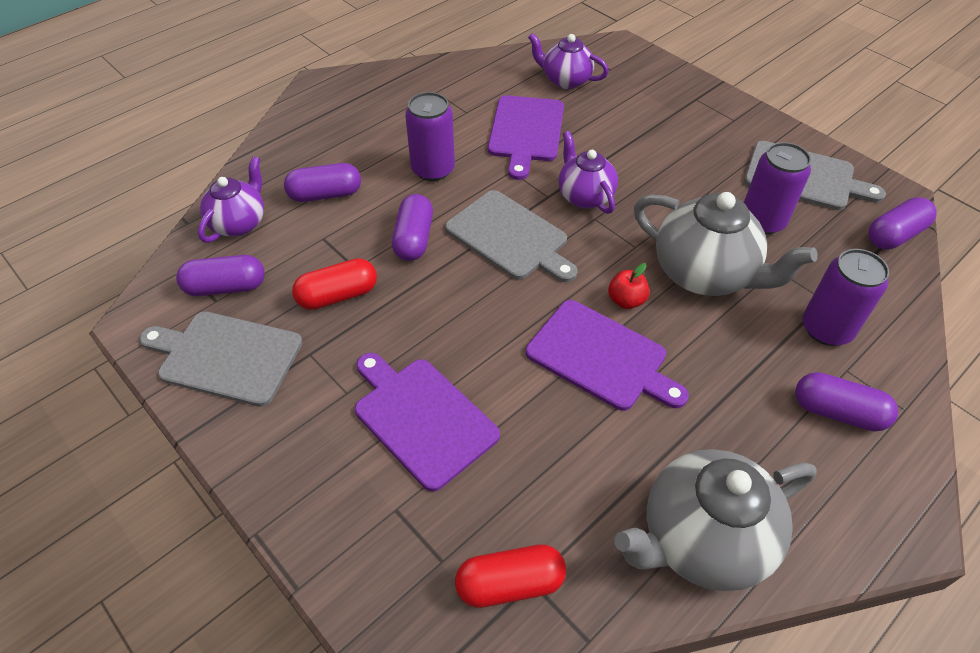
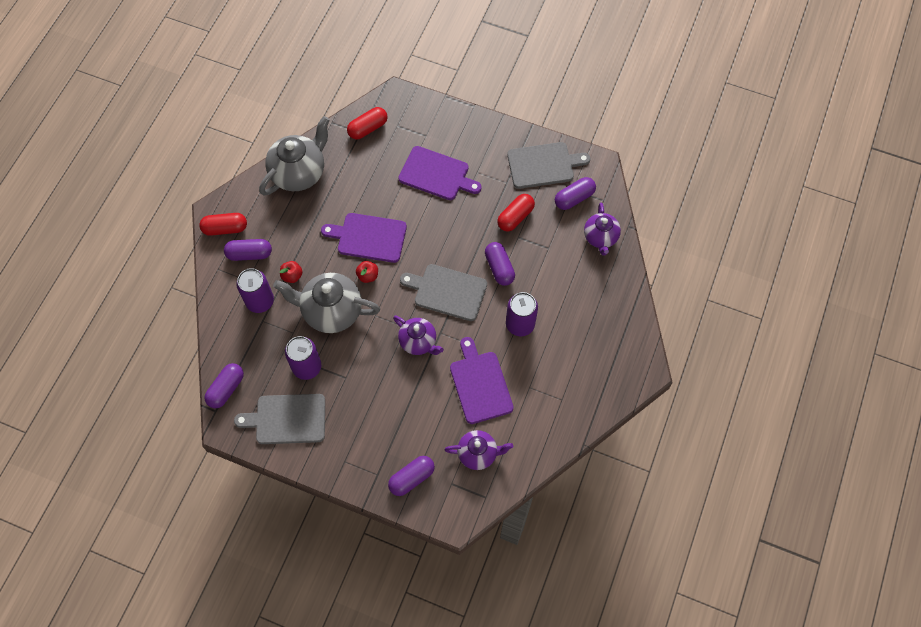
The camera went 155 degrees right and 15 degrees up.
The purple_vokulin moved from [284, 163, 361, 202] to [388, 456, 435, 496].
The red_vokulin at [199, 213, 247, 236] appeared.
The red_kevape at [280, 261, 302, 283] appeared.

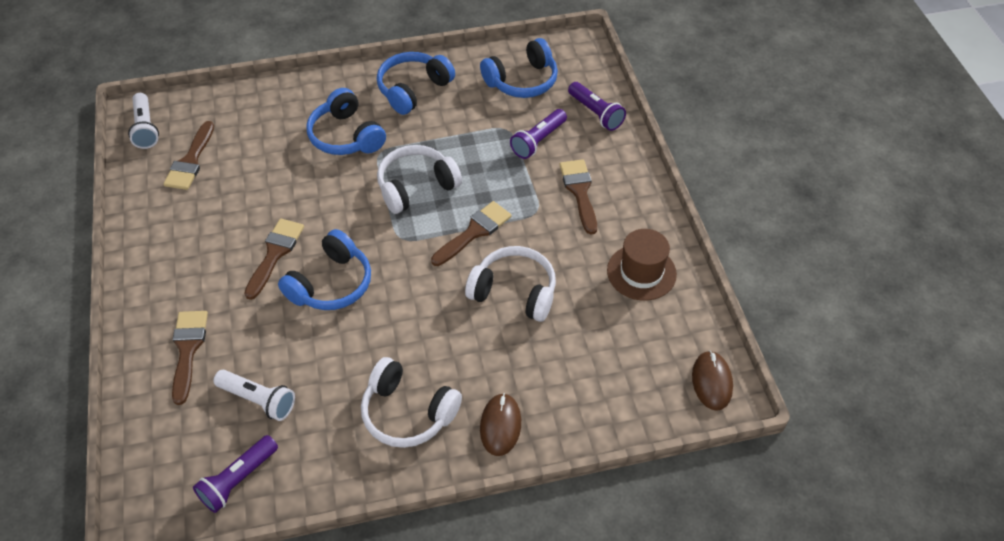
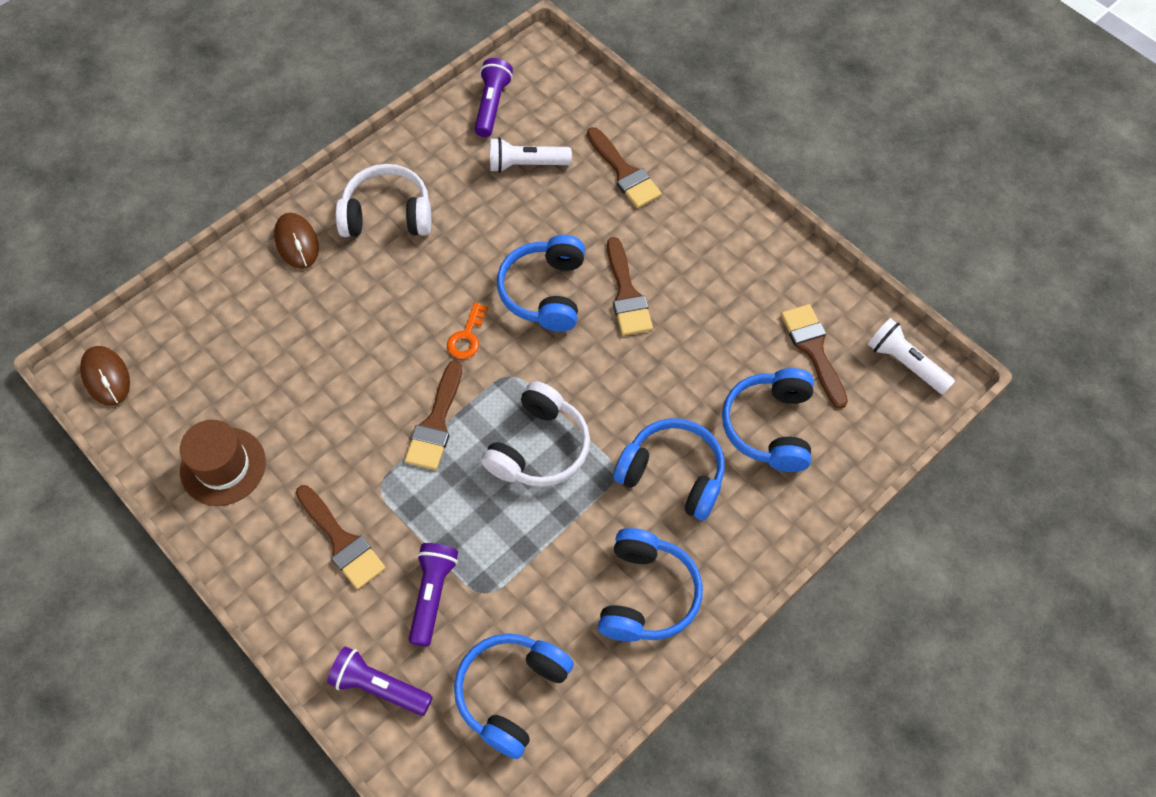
The camera went 150 degrees right and 10 degrees up.
The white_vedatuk at [465, 246, 556, 322] disappeared.
The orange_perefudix at [447, 302, 488, 359] appeared.
The blue_vedatuk at [722, 368, 814, 472] appeared.

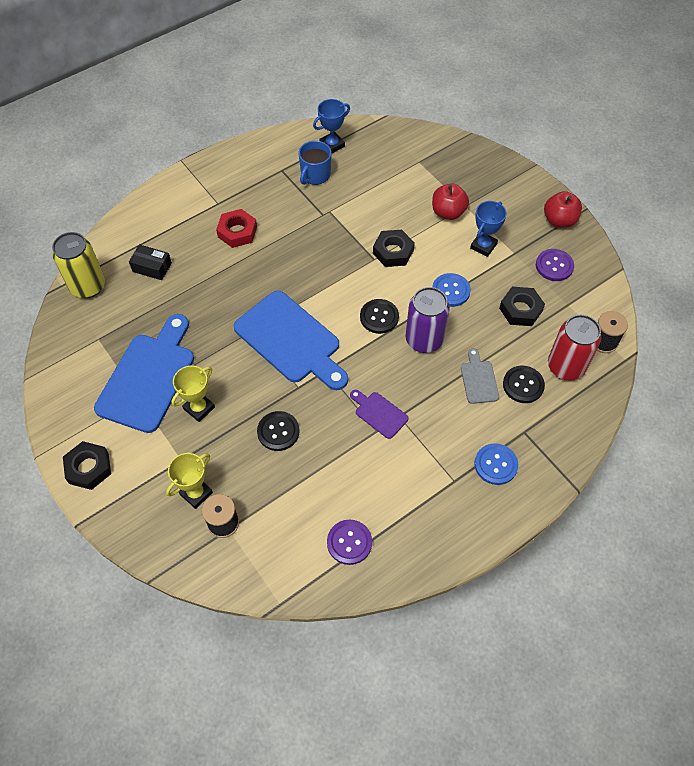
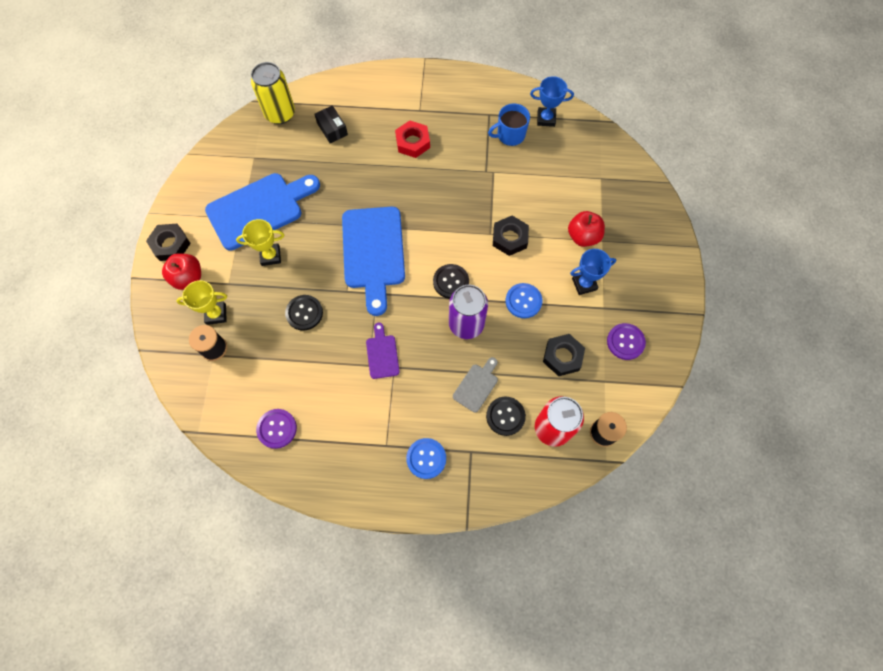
The camera went 40 degrees right and 10 degrees up.
The red_kevape moved from [544, 191, 582, 228] to [162, 253, 201, 290].

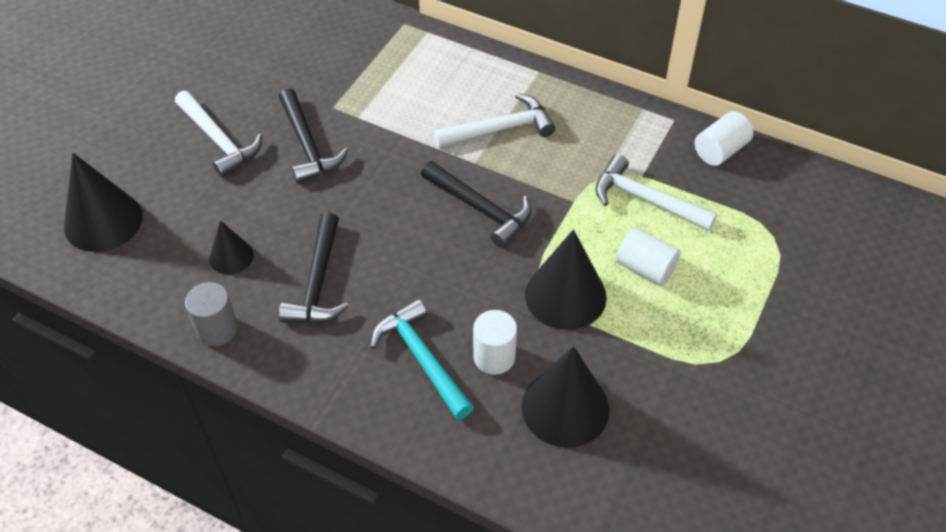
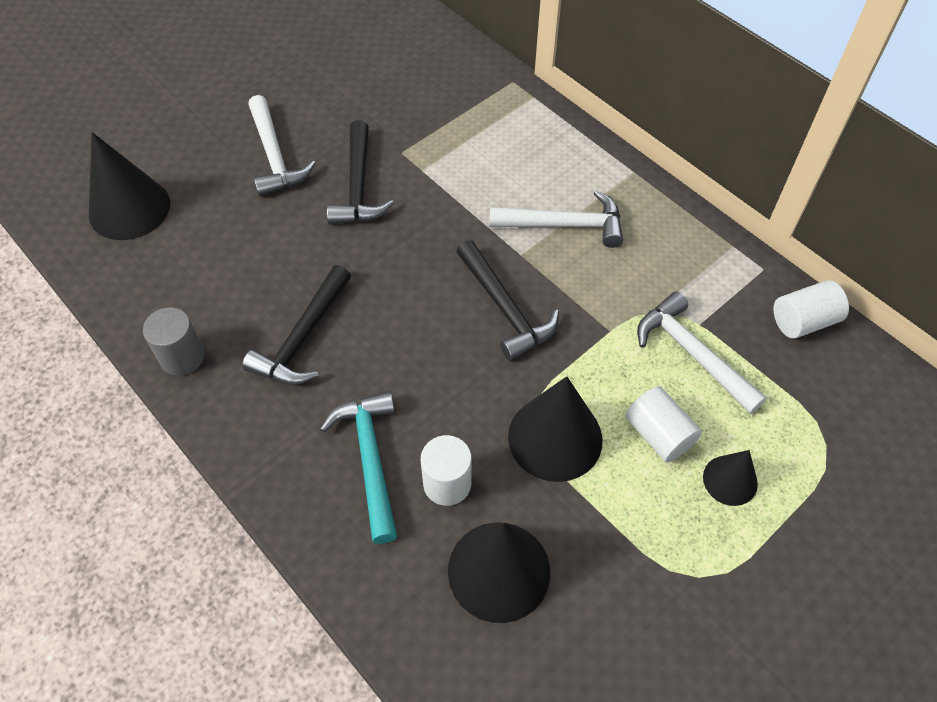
The camera went 20 degrees right and 5 degrees up.
The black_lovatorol moved from [209, 221, 254, 275] to [703, 450, 758, 506].

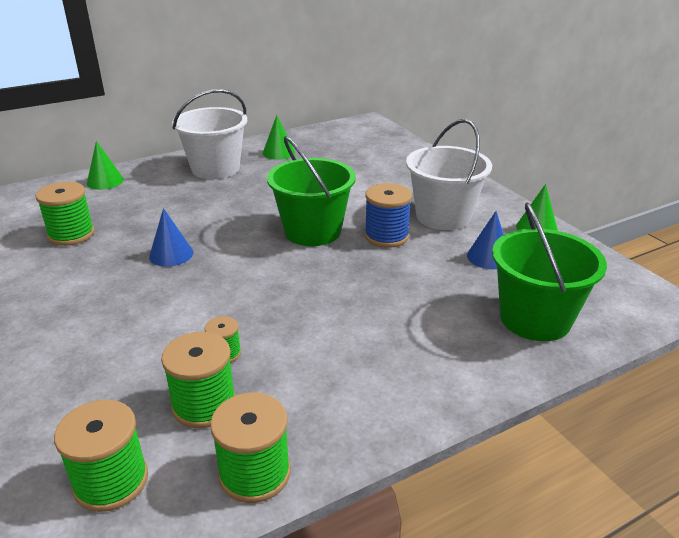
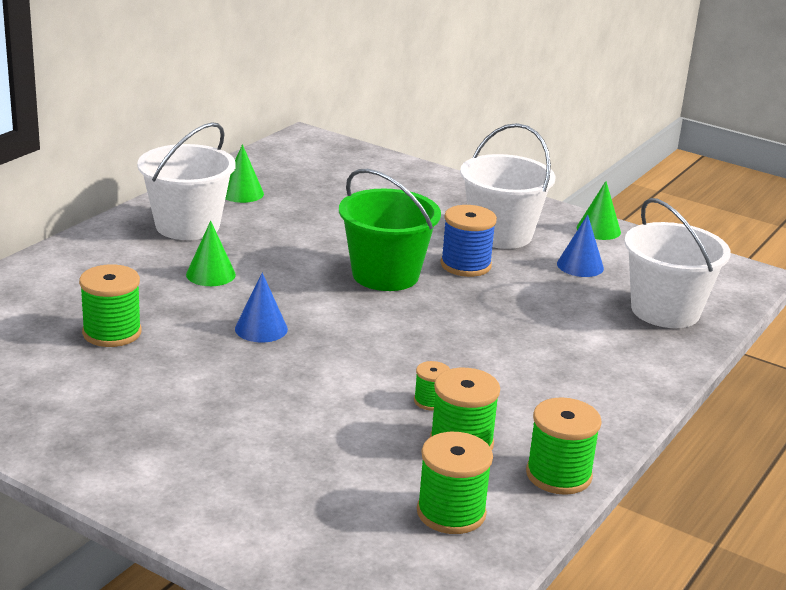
The camera went 30 degrees left and 5 degrees down.
The green_lovatorol moved from [87, 141, 124, 190] to [186, 221, 236, 286].
The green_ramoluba at [492, 202, 607, 341] became the white_ramoluba at [624, 198, 731, 328].

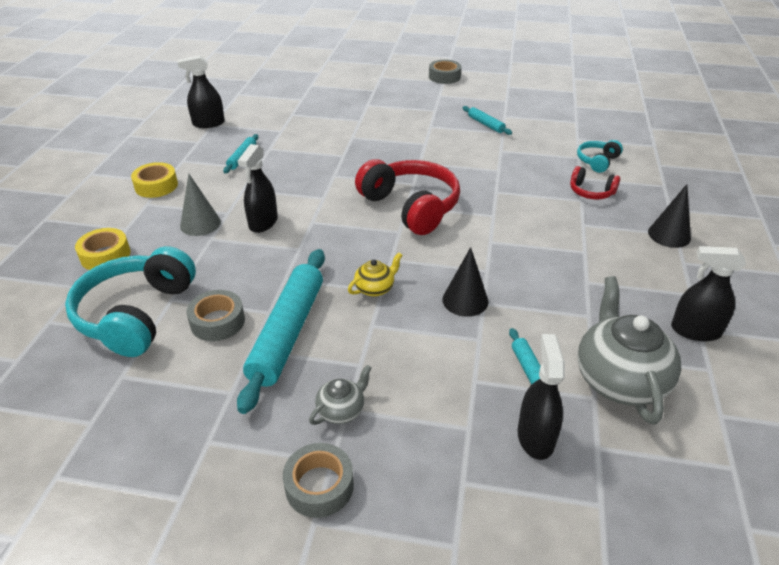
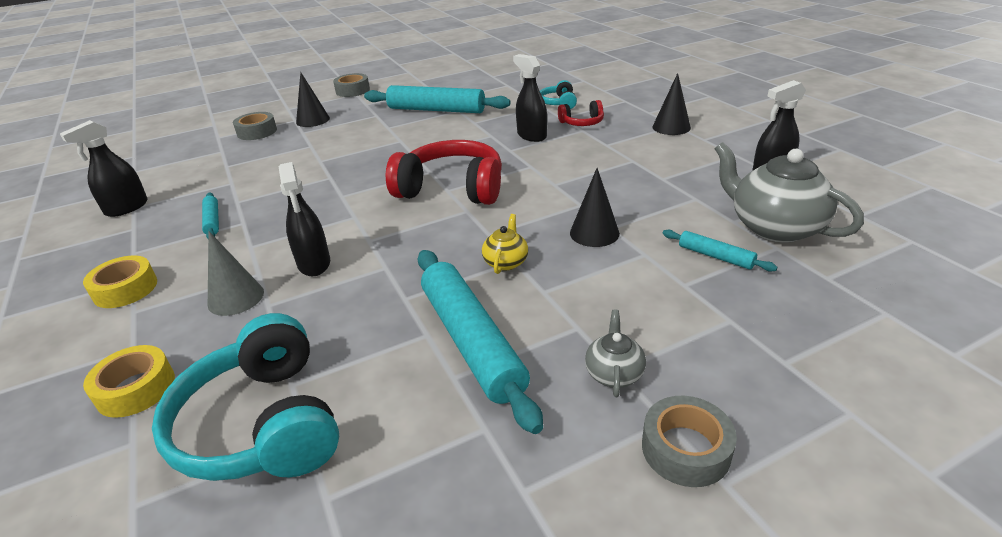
The camera went 35 degrees left and 5 degrees down.
The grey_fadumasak moved from [186, 290, 245, 341] to [233, 112, 277, 140].
The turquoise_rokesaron at [462, 106, 512, 135] changed to 2.14 times the size.
The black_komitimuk moved from [518, 334, 565, 460] to [513, 54, 547, 142].
The black_lovatorol at [296, 72, 330, 127] appeared.

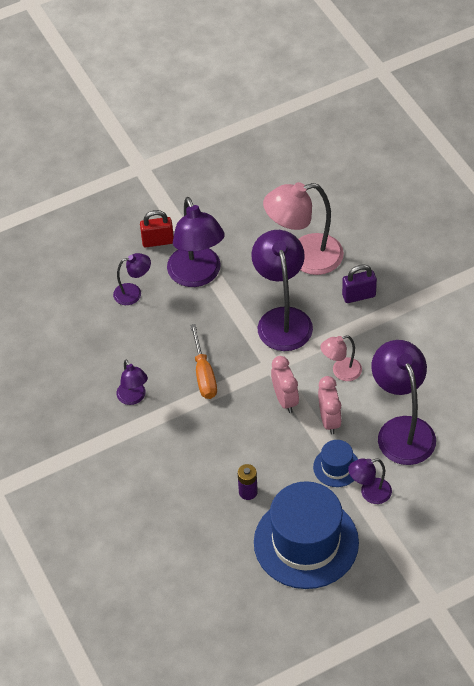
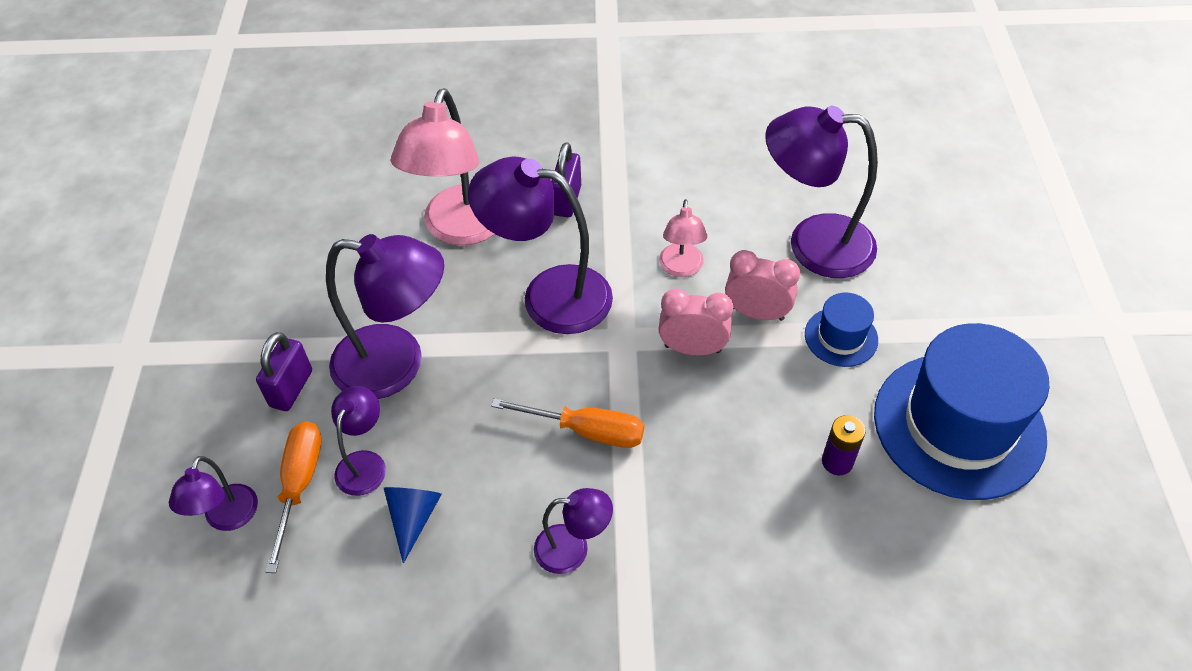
The camera went 65 degrees left and 0 degrees up.
The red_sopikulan at [140, 210, 174, 247] became the purple_sopikulan at [256, 332, 312, 411].
The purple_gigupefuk moved from [348, 458, 392, 504] to [169, 456, 258, 531].
The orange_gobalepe at [265, 421, 322, 573] appeared.
The blue_lovatorol at [384, 487, 442, 564] appeared.

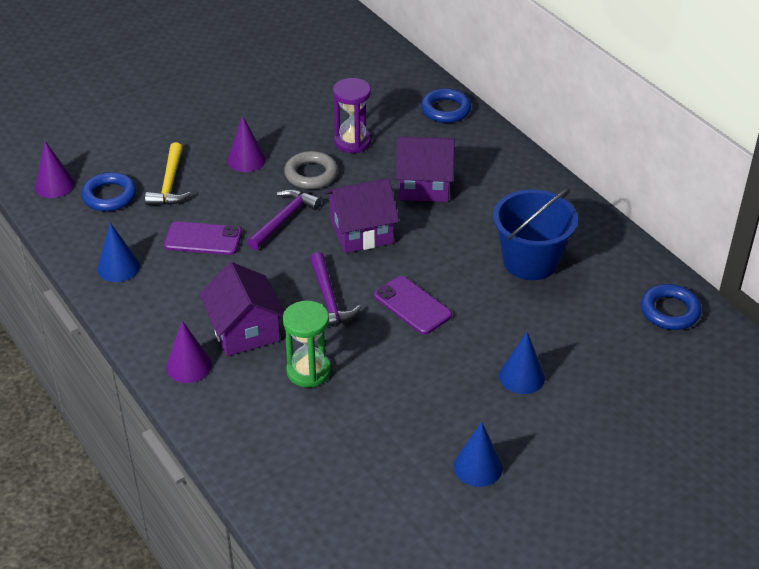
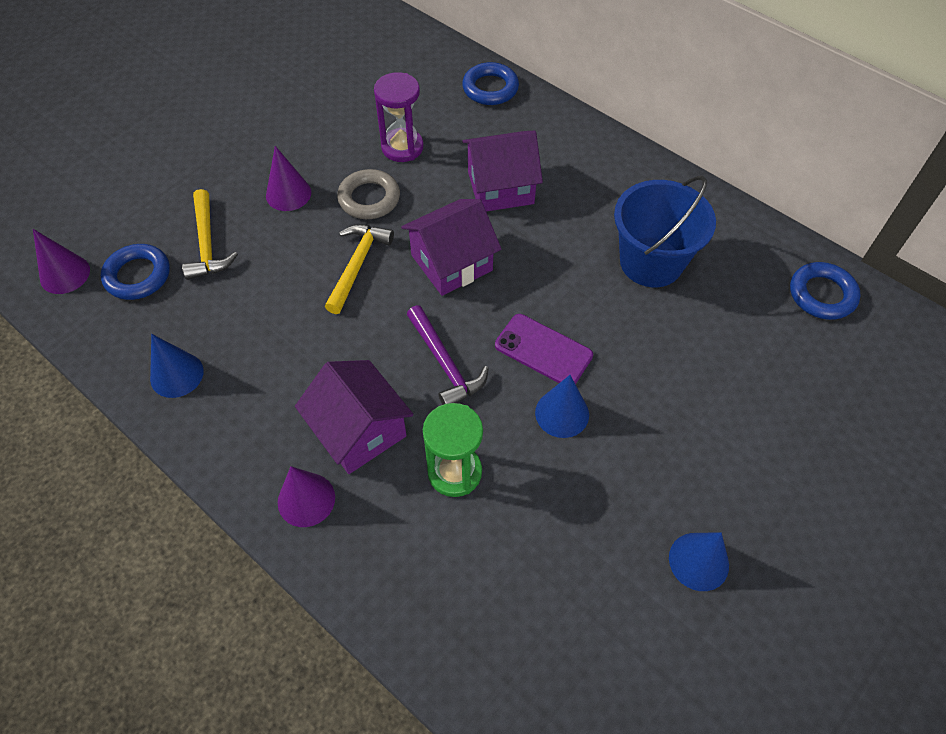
The camera went 15 degrees left and 15 degrees up.
The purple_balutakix at [164, 221, 242, 255] disappeared.
The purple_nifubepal at [247, 189, 321, 250] became the yellow_nifubepal at [325, 224, 394, 314].
The blue_lovatorol moved from [499, 332, 545, 394] to [535, 375, 589, 438].

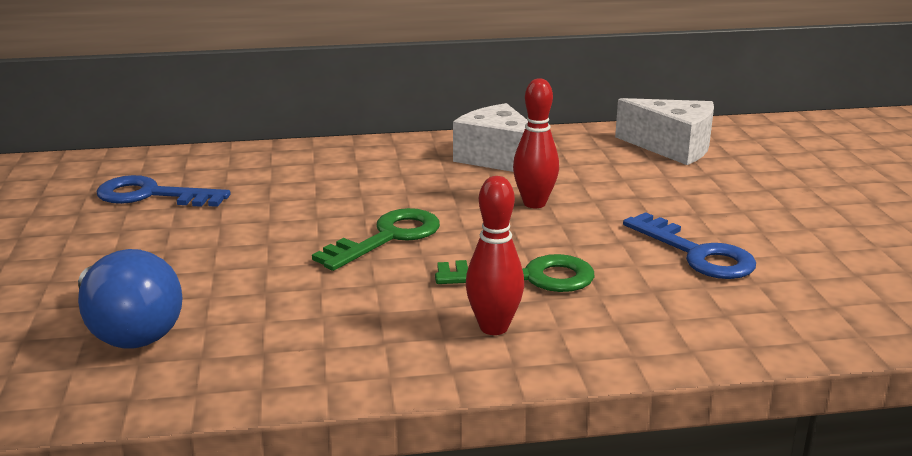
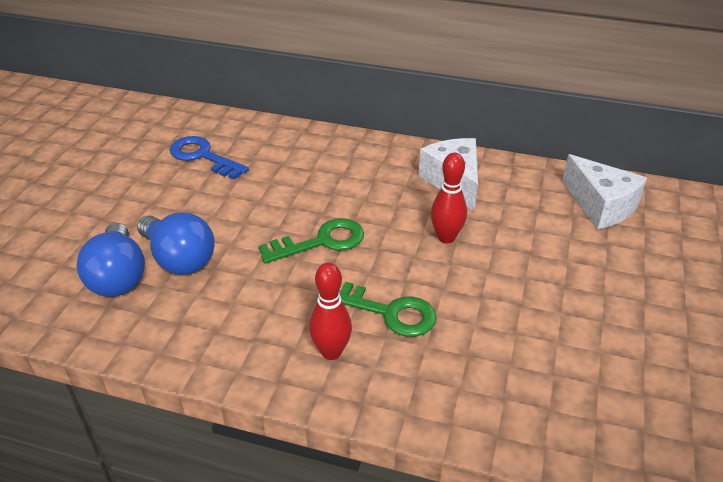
The camera went 25 degrees right and 15 degrees up.
The blue_perefudix at [623, 212, 756, 279] disappeared.
The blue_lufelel at [137, 212, 215, 275] appeared.

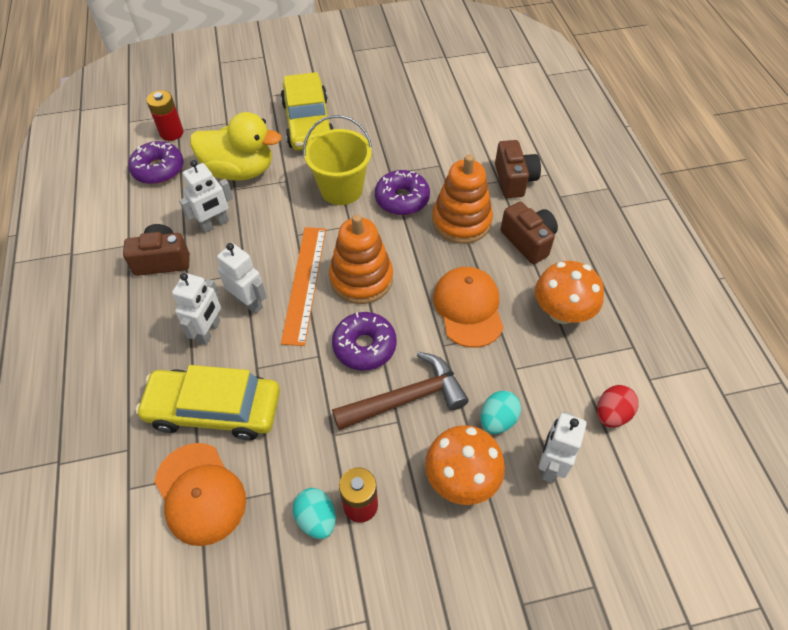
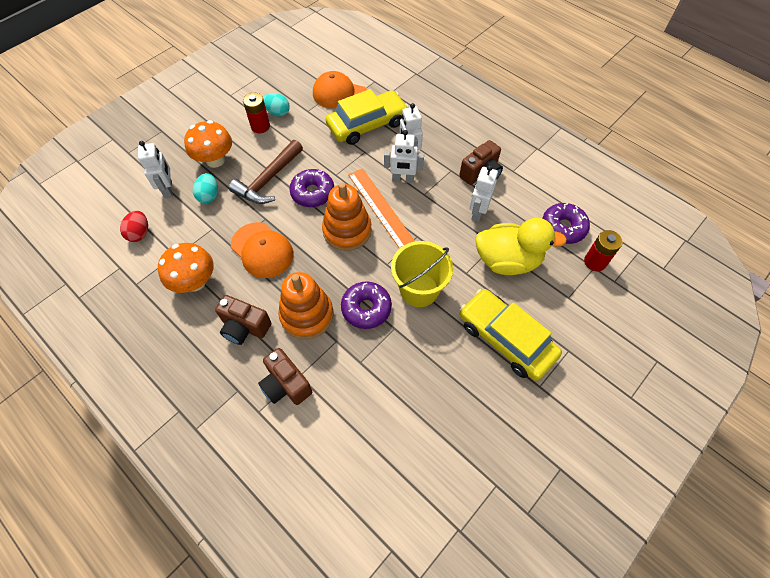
The camera went 145 degrees right and 5 degrees up.
The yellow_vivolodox at [190, 112, 282, 181] turned 150 degrees counterclockwise.

